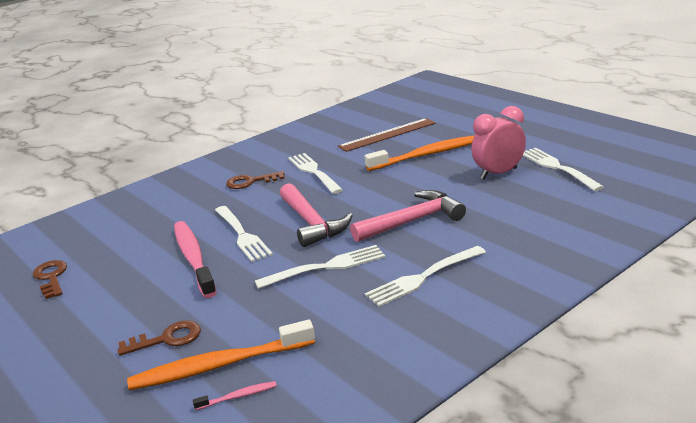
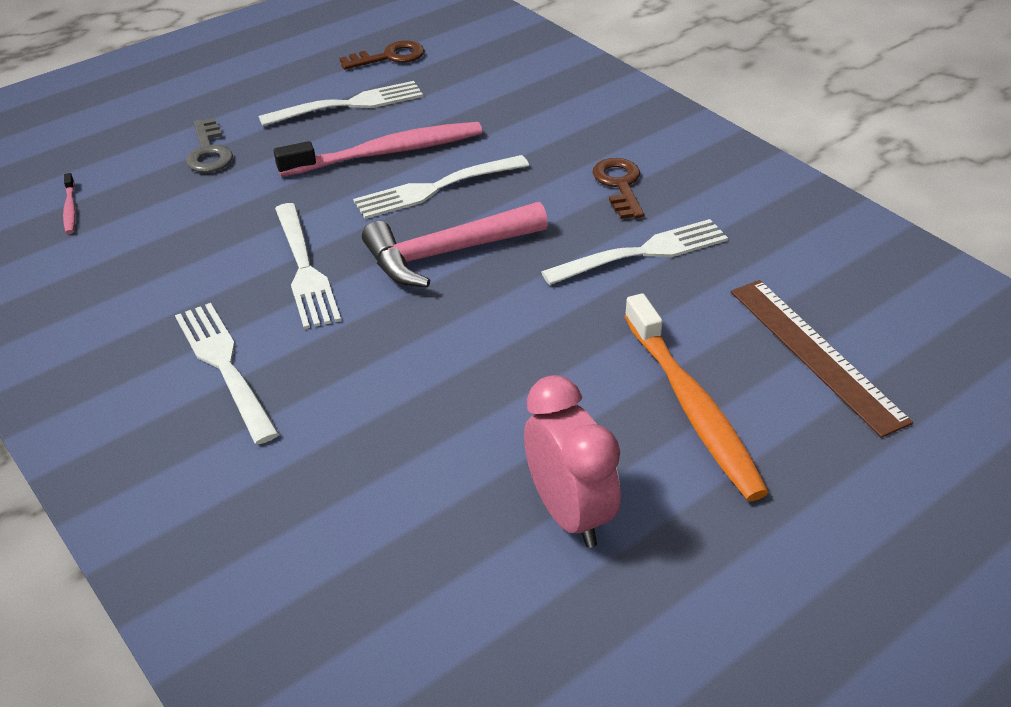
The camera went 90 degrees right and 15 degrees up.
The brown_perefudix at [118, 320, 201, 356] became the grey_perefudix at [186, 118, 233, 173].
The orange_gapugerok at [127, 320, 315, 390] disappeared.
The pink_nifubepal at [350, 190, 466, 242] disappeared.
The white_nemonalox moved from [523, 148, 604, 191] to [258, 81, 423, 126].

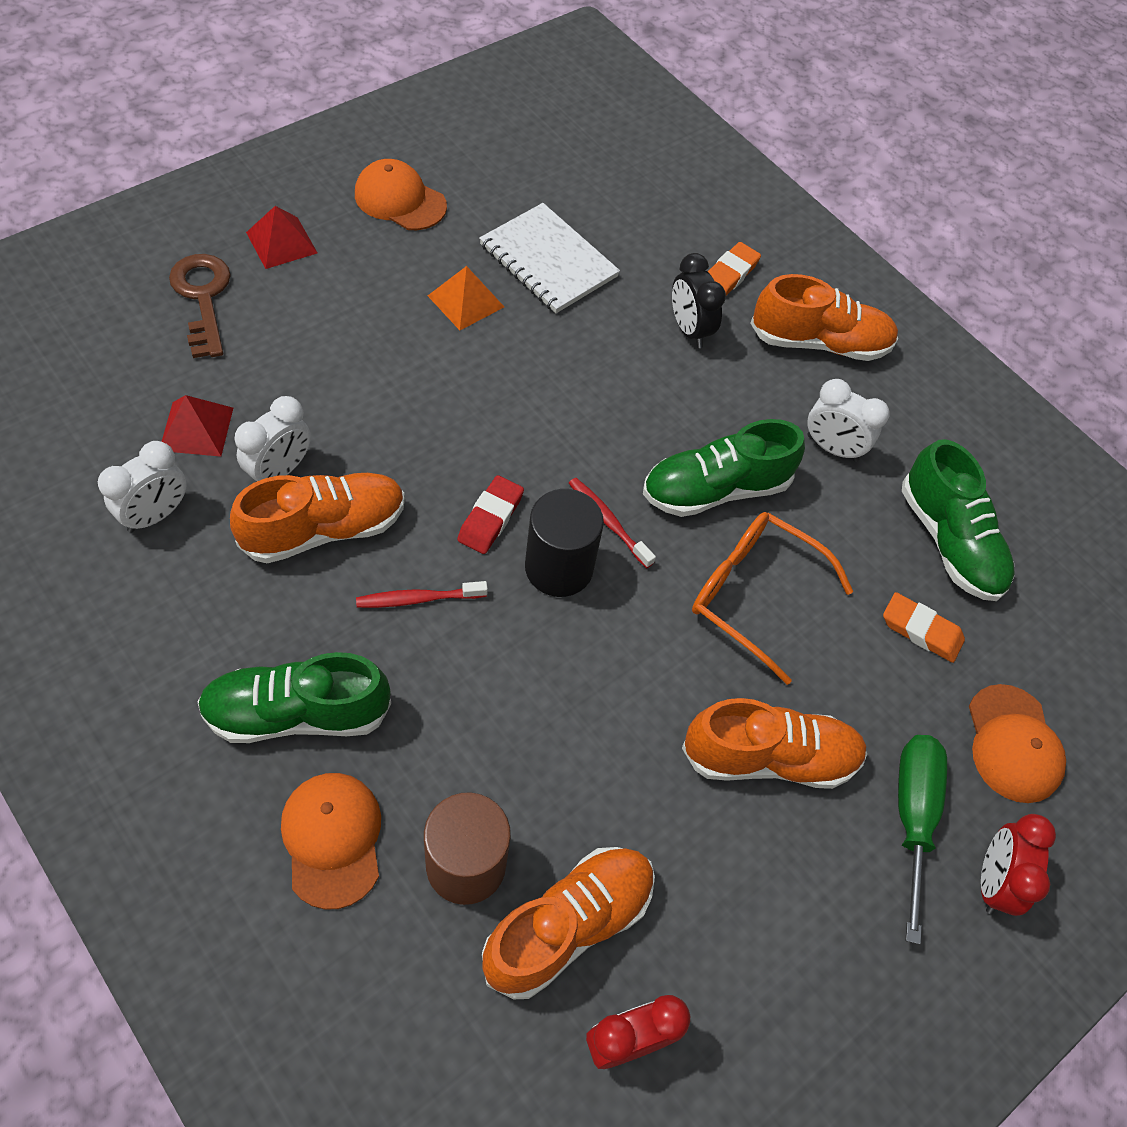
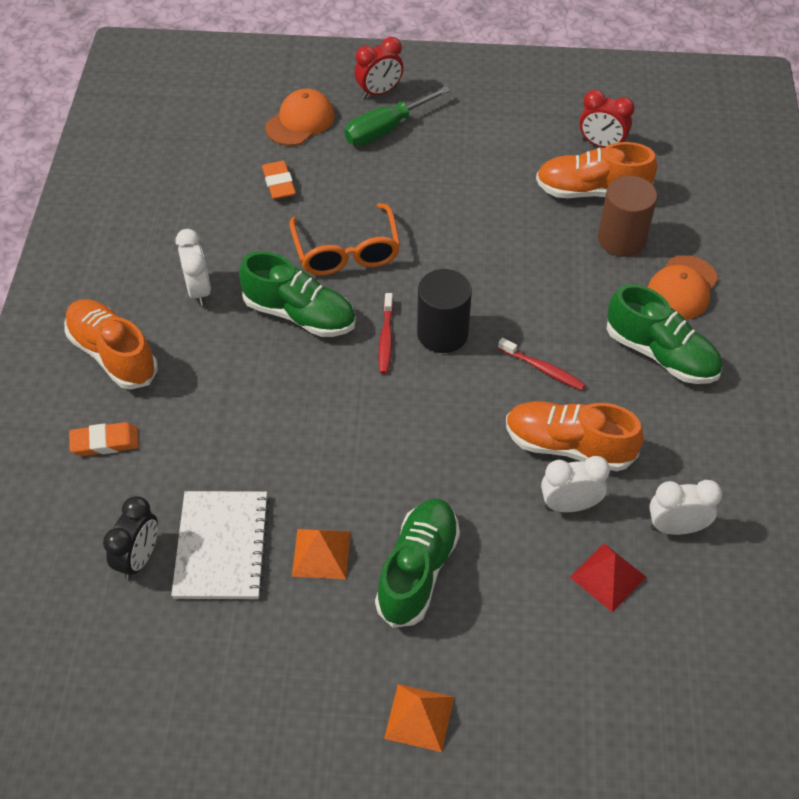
The camera went 130 degrees left and 5 degrees down.
The brown_perefudix at [169, 254, 231, 358] disappeared.
The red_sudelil at [246, 206, 317, 269] became the orange_sudelil at [384, 684, 454, 752].
The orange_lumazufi at [355, 159, 447, 230] disappeared.
The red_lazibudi at [457, 475, 524, 554] disappeared.
The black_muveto moved from [672, 253, 726, 348] to [103, 496, 158, 580].
The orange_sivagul at [682, 698, 867, 789] disappeared.
The green_sivagul moved from [902, 439, 1015, 601] to [375, 499, 460, 628].

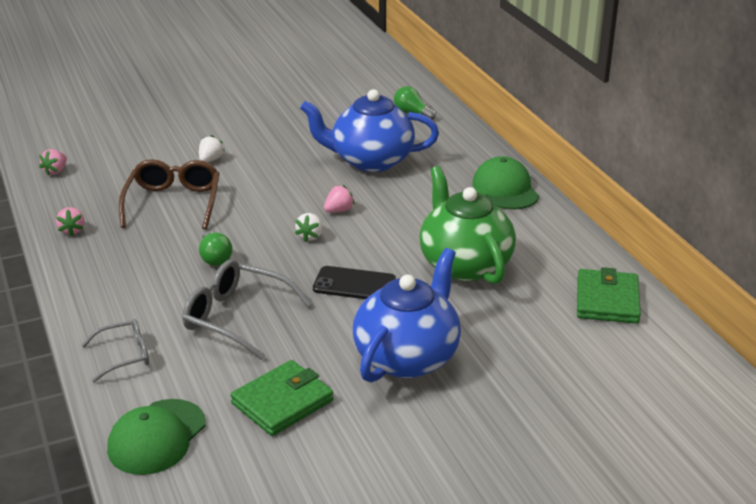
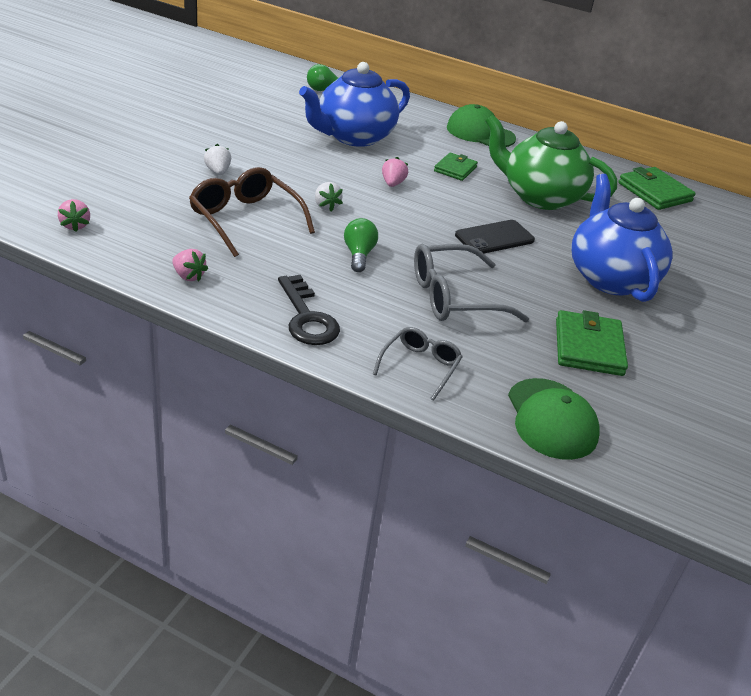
The camera went 45 degrees left and 5 degrees up.
The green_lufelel at [199, 231, 233, 266] turned 120 degrees counterclockwise.
The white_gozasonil moved from [295, 213, 323, 242] to [315, 182, 343, 211].
The black_perefudix at [278, 275, 340, 345] appeared.
The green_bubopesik at [434, 152, 478, 181] appeared.

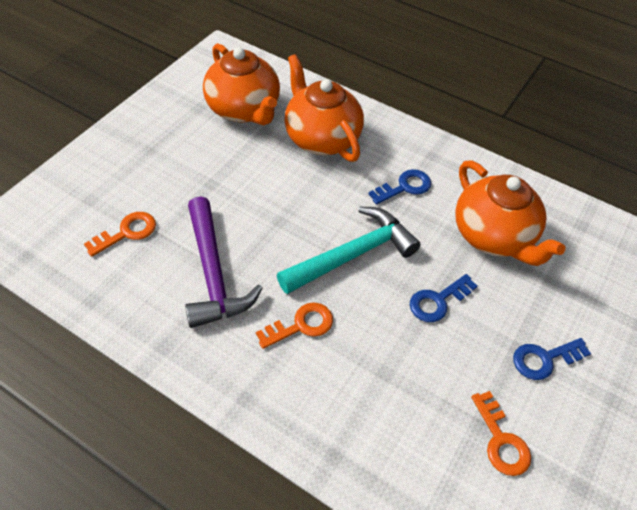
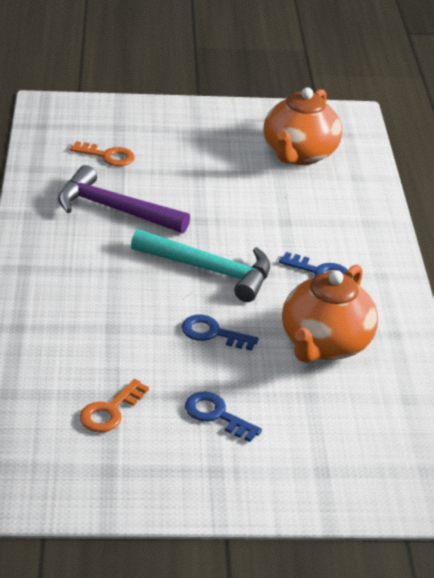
The camera went 55 degrees right and 15 degrees down.
The purple_nifubepal at [185, 196, 263, 328] turned 75 degrees clockwise.
The orange_perefudix at [256, 302, 333, 349] disappeared.
The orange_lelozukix at [284, 54, 364, 162] disappeared.

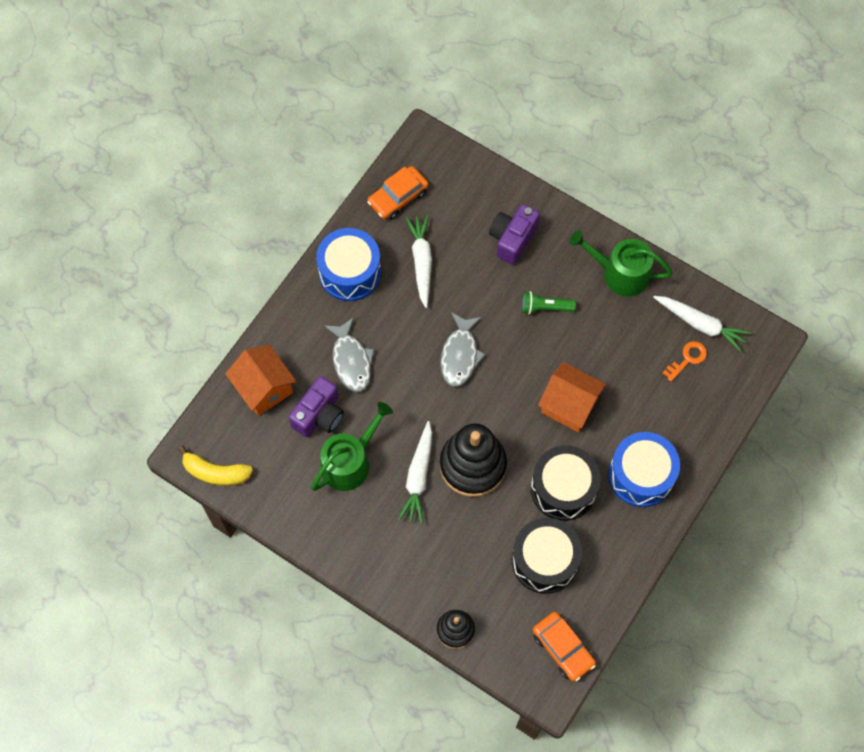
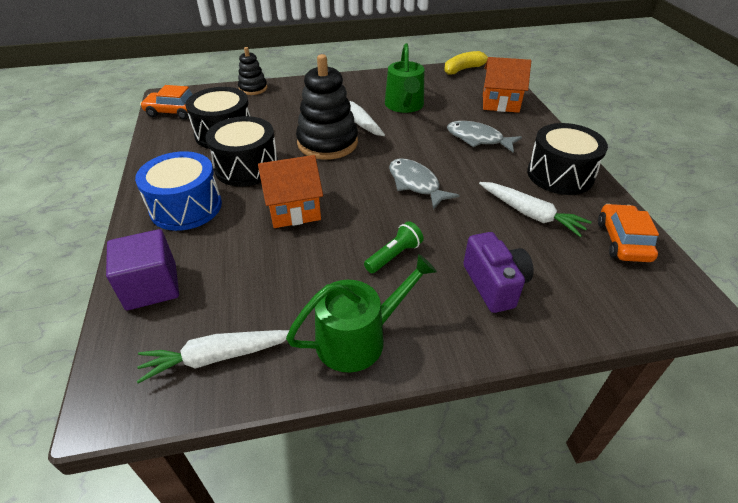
The camera went 135 degrees right and 25 degrees down.
The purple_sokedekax at [289, 376, 344, 437] disappeared.
The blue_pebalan at [316, 228, 381, 301] became the black_pebalan at [527, 123, 608, 195].
The orange_perefudix at [663, 341, 707, 381] disappeared.
The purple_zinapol at [106, 229, 179, 310] appeared.

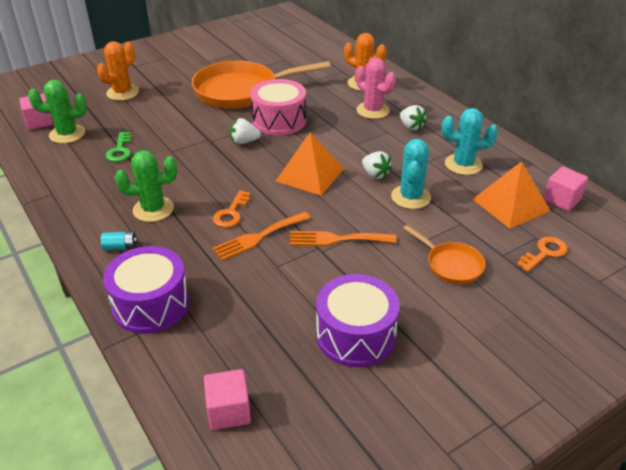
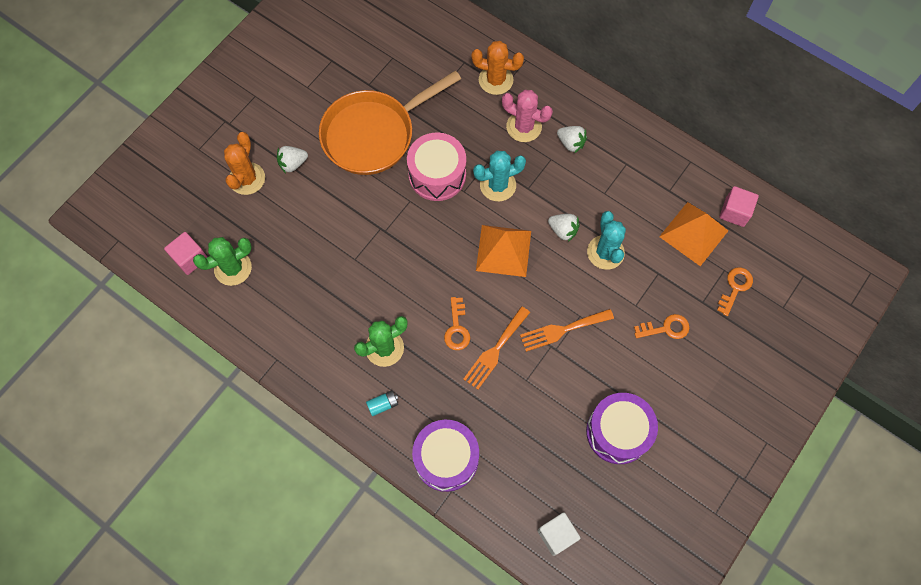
The camera went 20 degrees left and 30 degrees up.
The green_perefudix at [106, 132, 131, 162] disappeared.
The pink_zinapol at [204, 369, 251, 430] became the white_zinapol at [537, 513, 580, 556].
The white_gozasonil moved from [230, 118, 261, 144] to [277, 146, 308, 173].
The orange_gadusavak at [403, 225, 486, 284] was replaced by the orange_perefudix at [634, 314, 689, 339].
The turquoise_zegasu moved from [442, 108, 498, 175] to [473, 151, 526, 202].

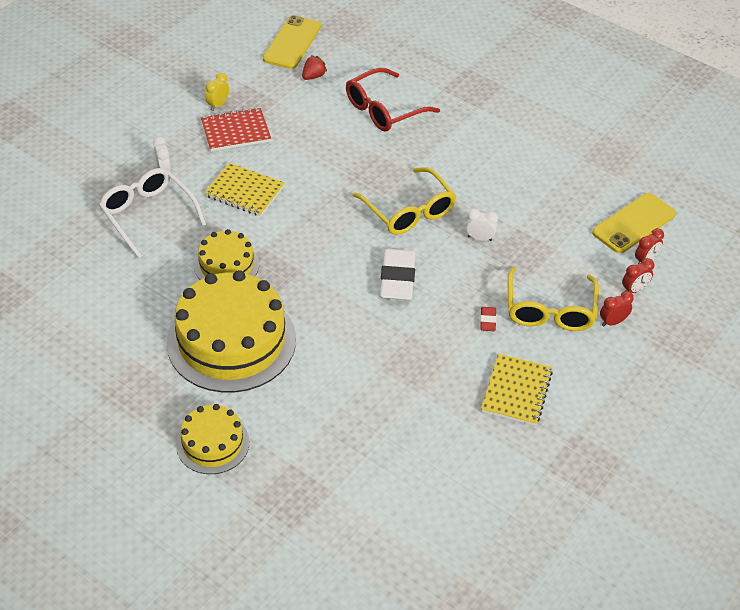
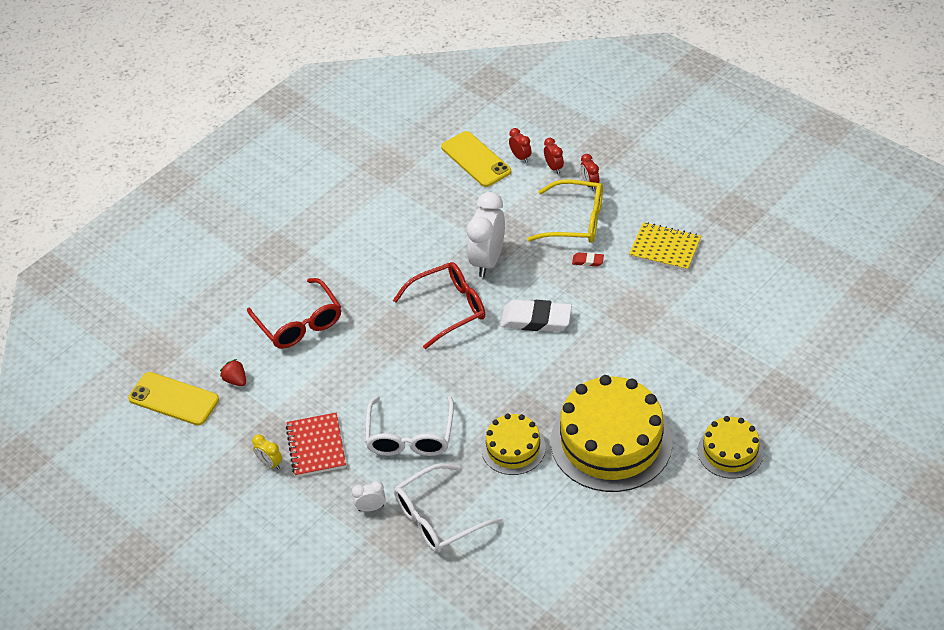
The camera went 80 degrees left and 0 degrees up.
The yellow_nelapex at [204, 163, 285, 216] was replaced by the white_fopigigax at [365, 396, 454, 456].
The yellow_fopigigax at [353, 167, 456, 235] became the red_fopigigax at [393, 262, 485, 349].
The white_muveto at [466, 209, 498, 241] changed to 2.18 times the size.

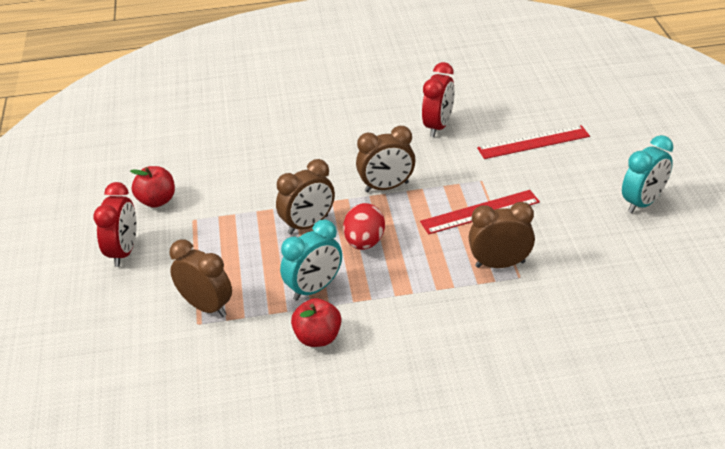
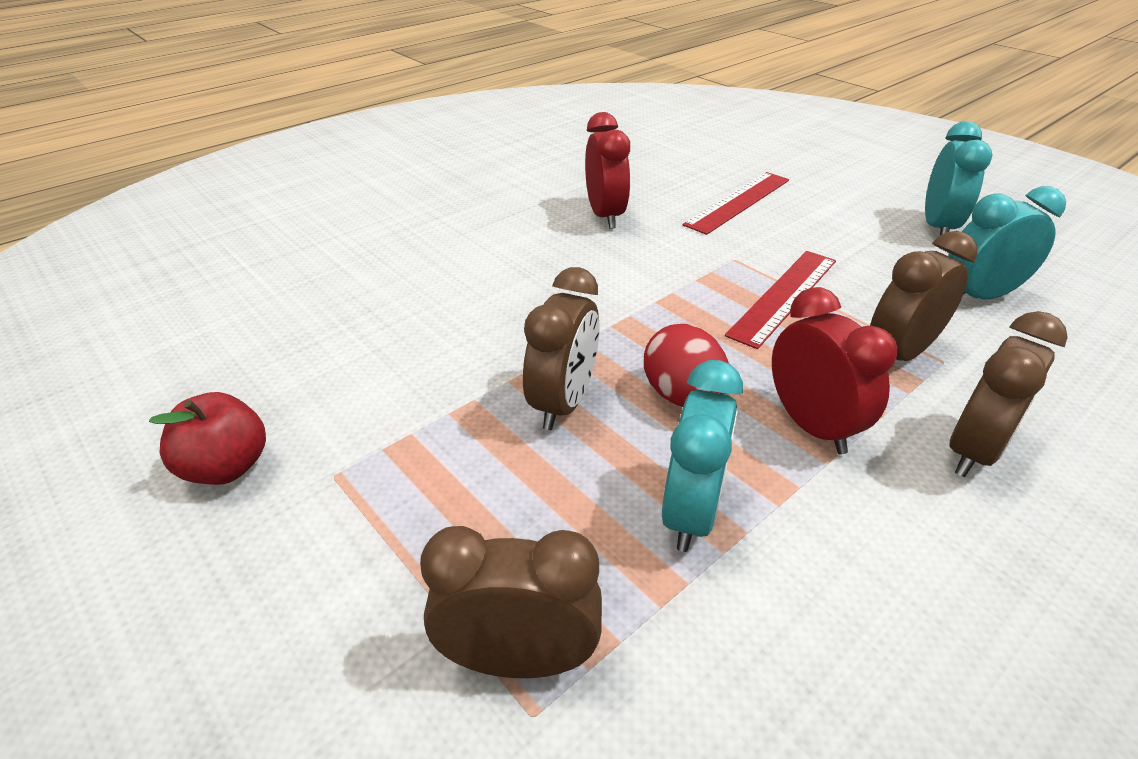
The camera went 35 degrees left and 0 degrees up.
The red_muveto moved from [93, 182, 137, 267] to [772, 287, 897, 454].
The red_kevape at [291, 298, 341, 347] disappeared.
The brown_muveto moved from [356, 126, 416, 192] to [949, 311, 1068, 477].
The turquoise_muveto at [949, 186, 1066, 300] appeared.

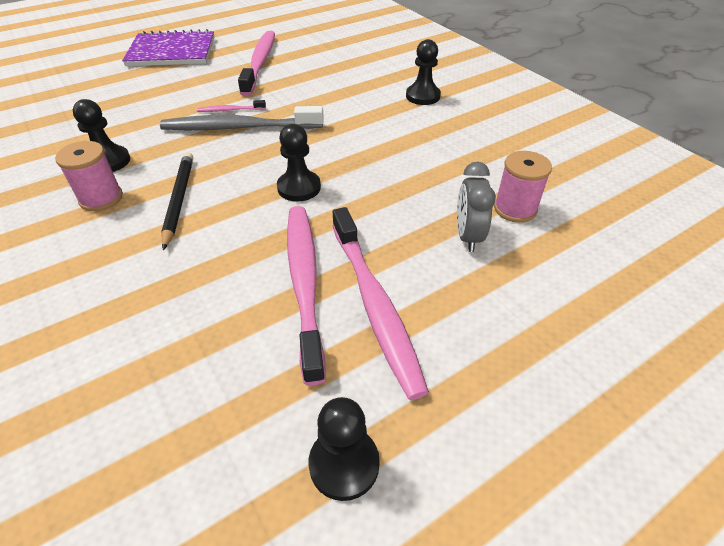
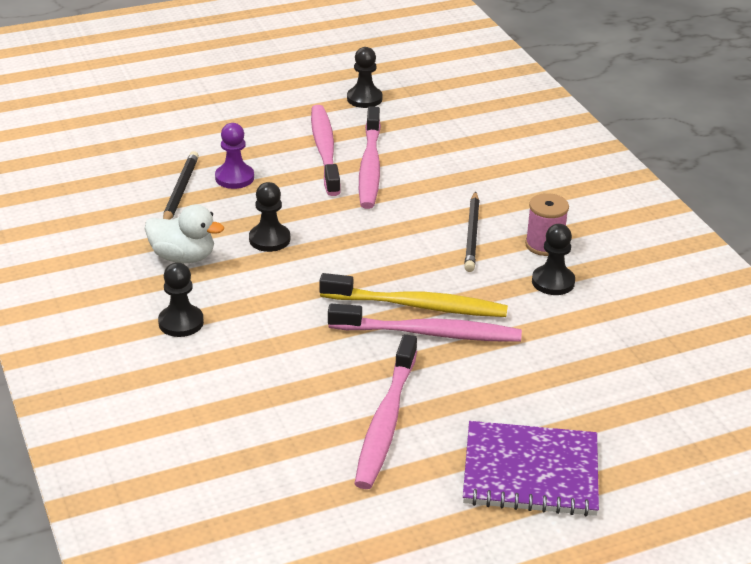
The camera went 170 degrees left and 10 degrees down.
The grey_gapugerok at [160, 106, 324, 130] became the yellow_gapugerok at [319, 273, 508, 317].
The pink_gapugerok at [197, 100, 266, 112] changed to 2.26 times the size.
The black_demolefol moved from [277, 124, 321, 202] to [249, 182, 290, 252].
The grey_muveto at [457, 161, 496, 252] was replaced by the purple_demolefol at [215, 123, 254, 189].
The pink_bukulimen at [494, 151, 552, 223] was replaced by the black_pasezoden at [163, 151, 199, 220].
The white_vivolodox at [145, 204, 224, 263] appeared.

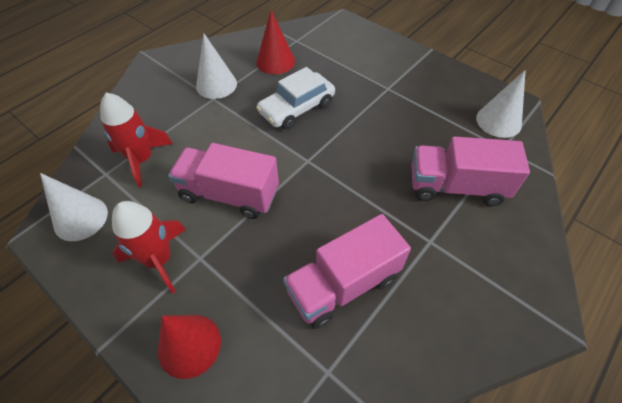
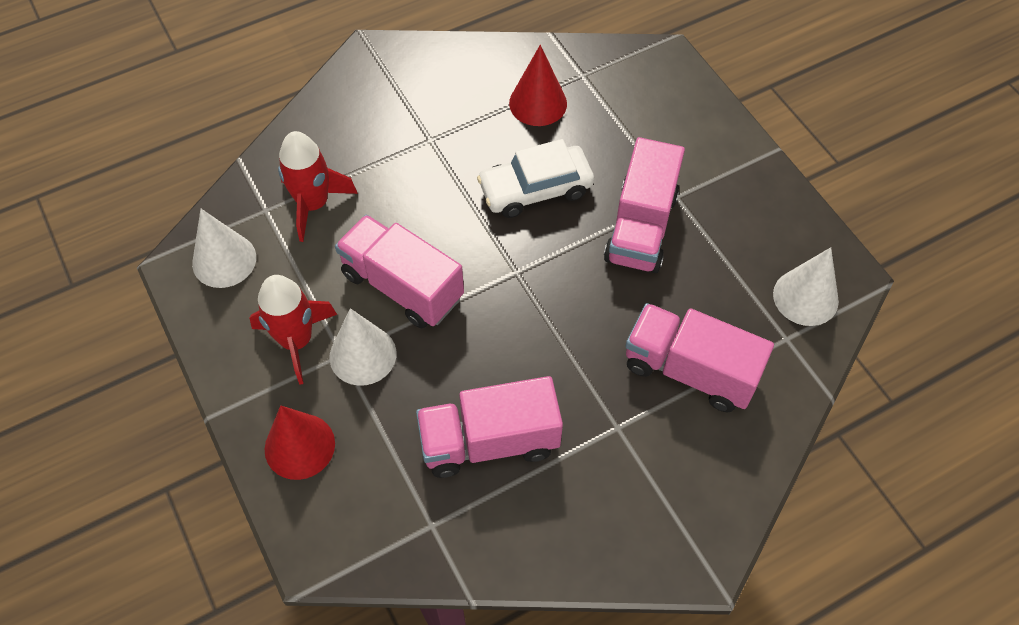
The camera went 20 degrees right and 5 degrees up.
The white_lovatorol moved from [196, 33, 237, 99] to [329, 308, 396, 386].
The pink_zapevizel at [604, 137, 685, 273] appeared.

